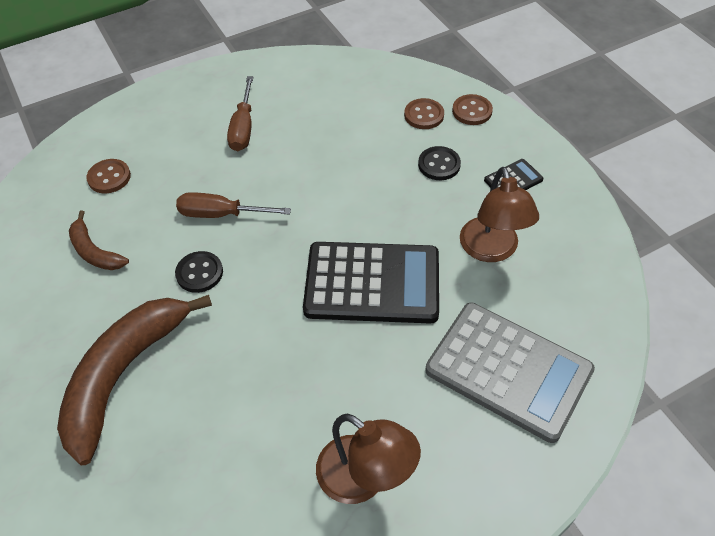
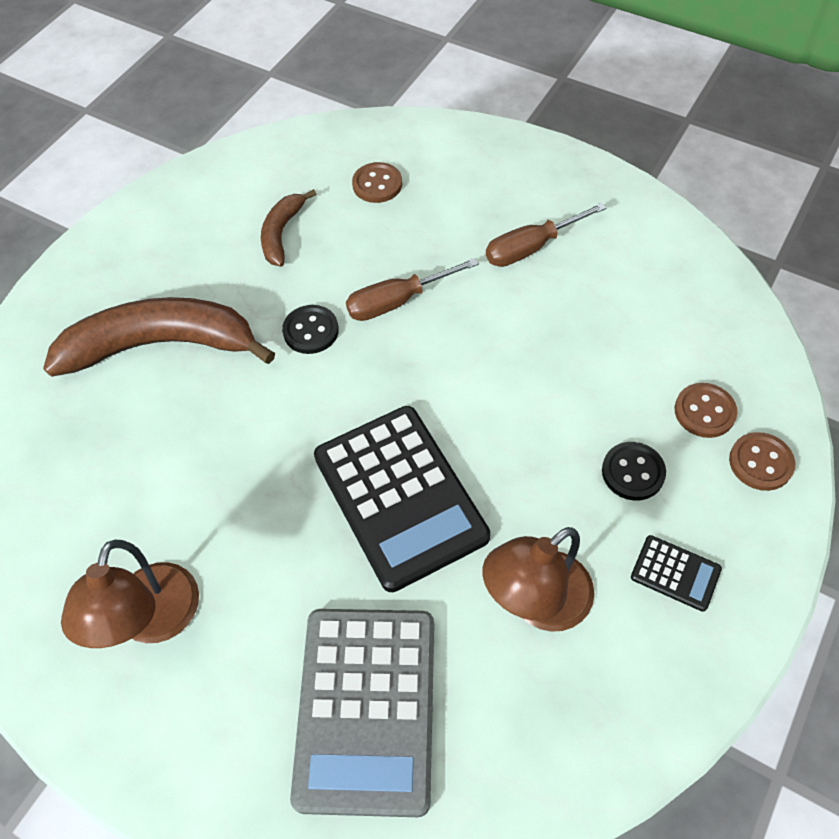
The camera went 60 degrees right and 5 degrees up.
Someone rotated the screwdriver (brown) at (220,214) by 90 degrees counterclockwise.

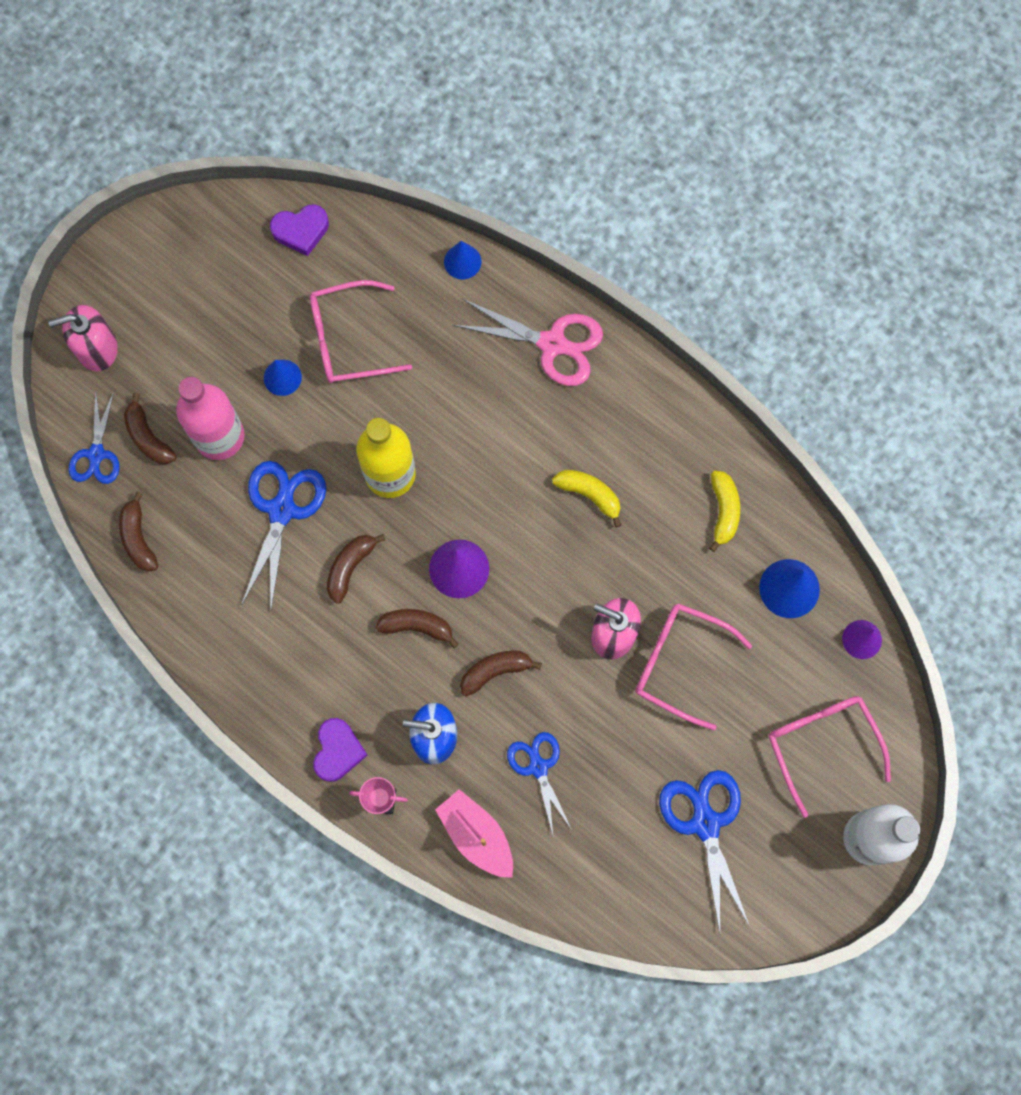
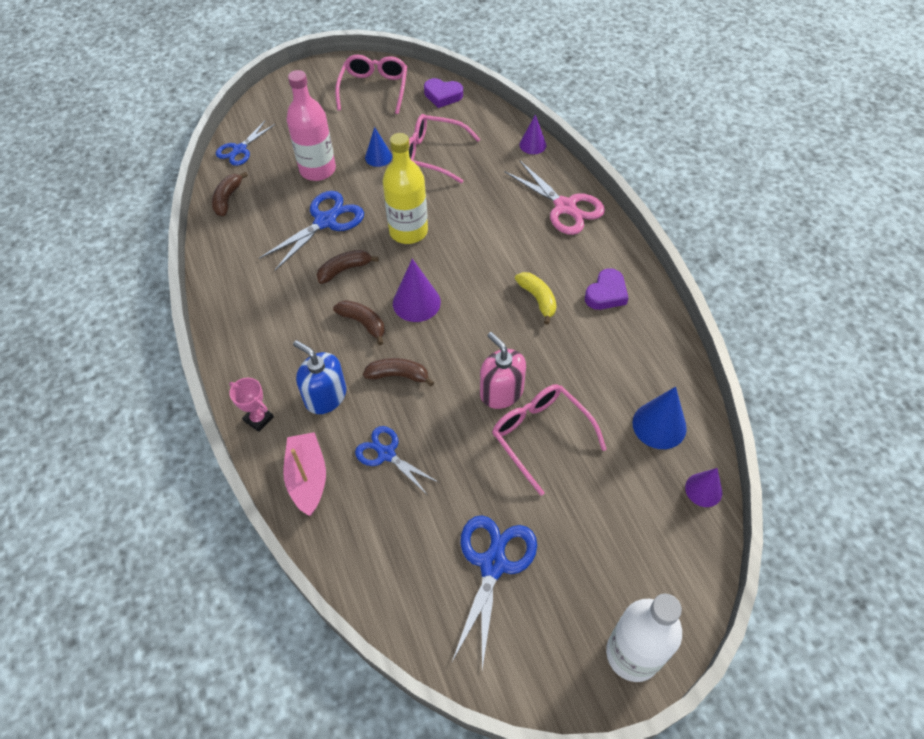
The camera went 30 degrees right and 20 degrees down.
Someone took away the soap dispenser (pink) at (96,348).
Someone took away the banana (brown) at (148,437).
Someone carried the heart (purple) from (338,751) to (606,293).
Someone repainted the cone (blue) at (462,261), which became the cone (purple) at (532,145).
Someone rotated the scissors (blue) at (538,767) by 60 degrees counterclockwise.
Someone took away the banana (yellow) at (723,511).
Someone carried the glasses (pink) from (821,744) to (374,89).

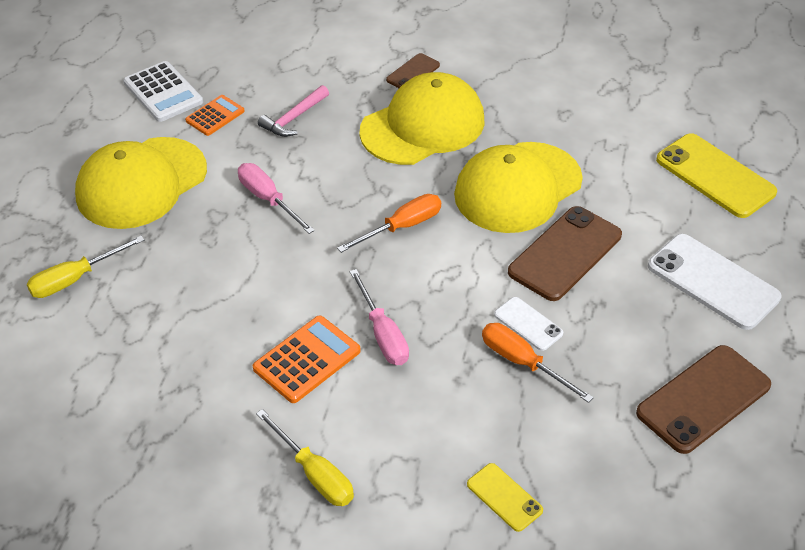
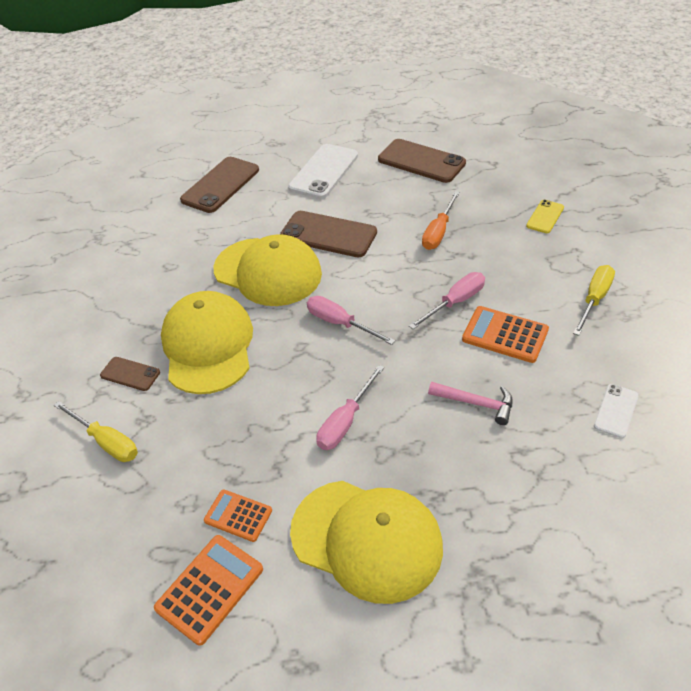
The camera went 105 degrees left and 0 degrees up.
Someone carried the screwdriver (yellow) from (75,279) to (106,442).
Someone repainted the calculator (white) at (163,92), which became the calculator (orange) at (210,589).
Someone carried the hammer (pink) from (294,118) to (476,403).
Someone repainted the screwdriver (orange) at (402,227), which became the screwdriver (pink) at (340,323).
Someone rotated the cap (yellow) at (423,126) by 45 degrees clockwise.
Someone carried the phone (white) from (528,324) to (616,411).
Someone repainted the phone (yellow) at (715,176), which became the phone (brown) at (220,185).

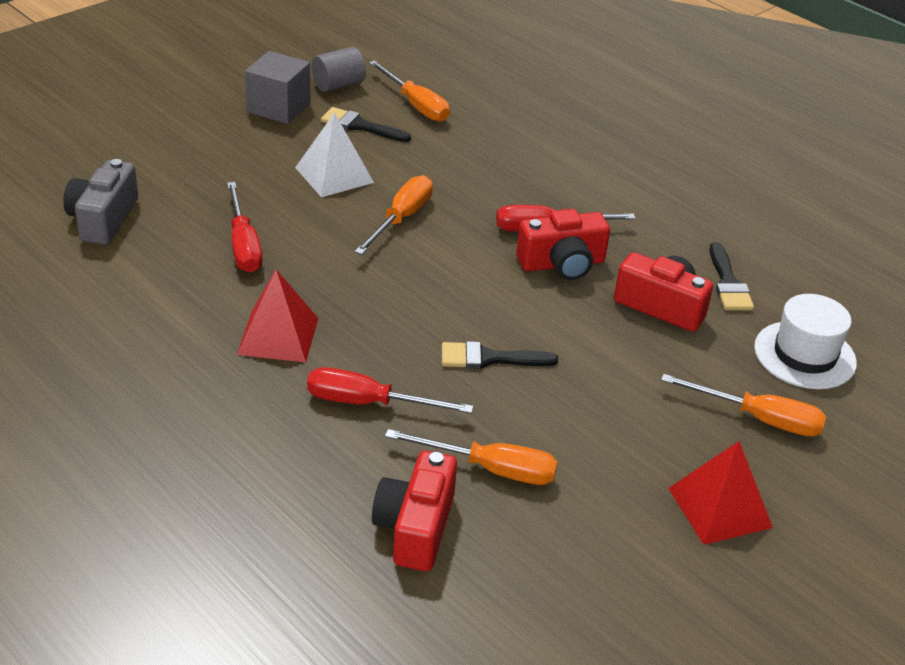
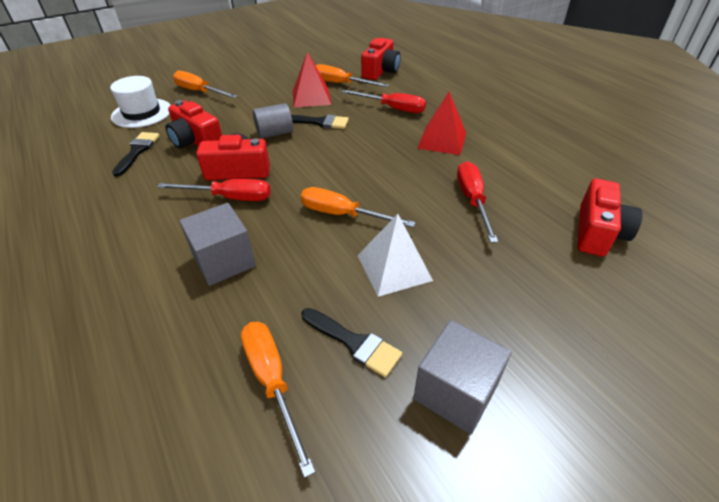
The camera went 165 degrees left and 5 degrees up.
Someone repainted the camera (grey) at (103,219), which became the camera (red) at (598,232).
Someone carried the cylinder (grey) from (338,85) to (275,133).
Someone rotated the screwdriver (orange) at (401,219) by 75 degrees clockwise.
Someone carried the pyramid (red) from (720,507) to (311,97).
Someone put down the cube (grey) at (224,261).

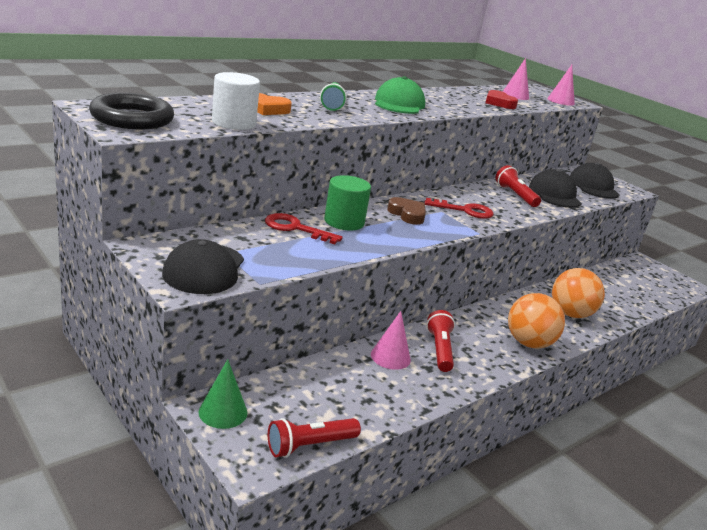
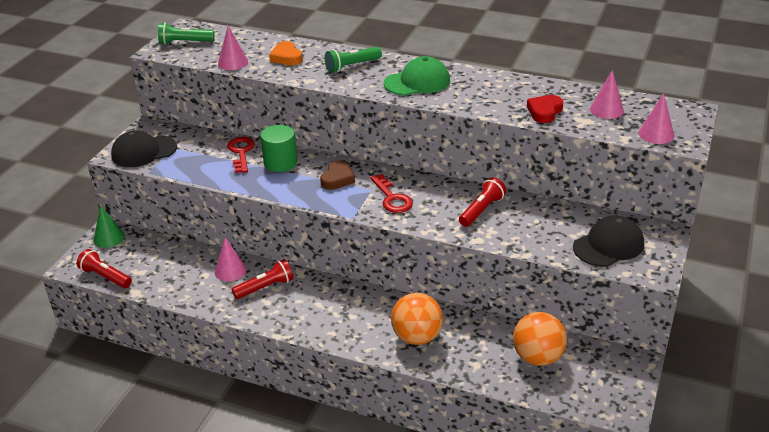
The camera went 65 degrees right and 10 degrees up.
Someone swapped the ring (black) at (132,118) for the flashlight (green) at (185,42).
Someone swapped the cylinder (white) at (234,123) for the cone (pink) at (233,62).
Someone carried the ball (orange) from (528,343) to (537,357).
Someone took away the cap (black) at (554,194).

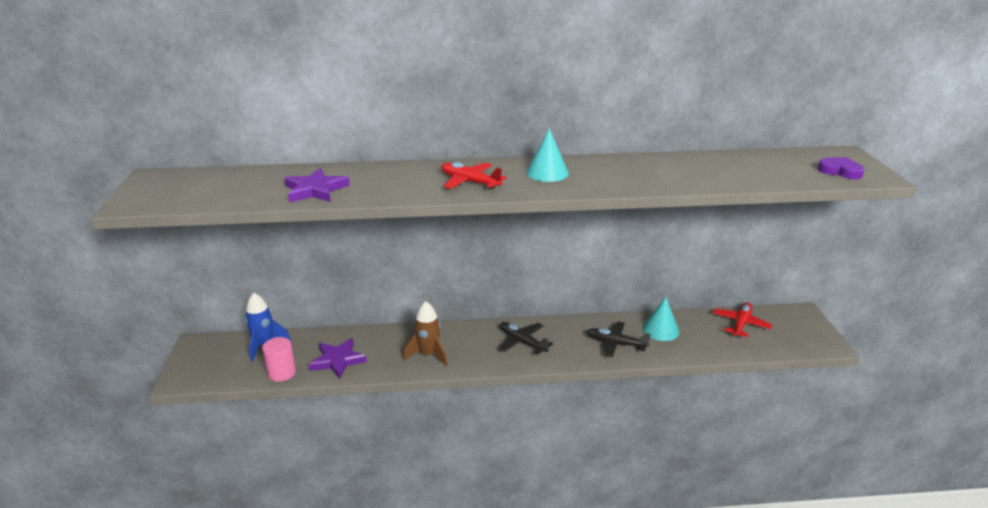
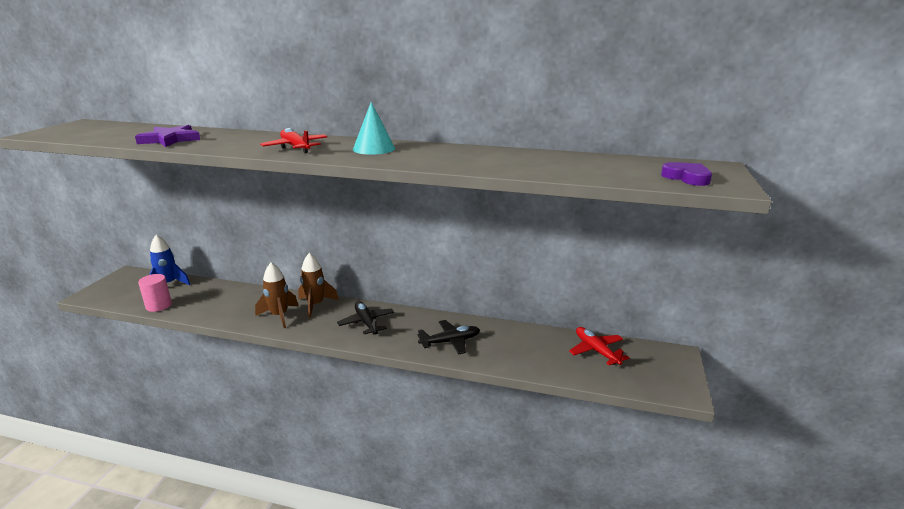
The camera went 20 degrees right and 5 degrees down.
Someone took away the star (purple) at (337,360).
Someone rotated the plane (black) at (615,344) by 120 degrees clockwise.
Someone took away the cone (turquoise) at (660,329).
Someone rotated the plane (red) at (741,324) by 75 degrees counterclockwise.
Someone put down the rocket (brown) at (315,305).

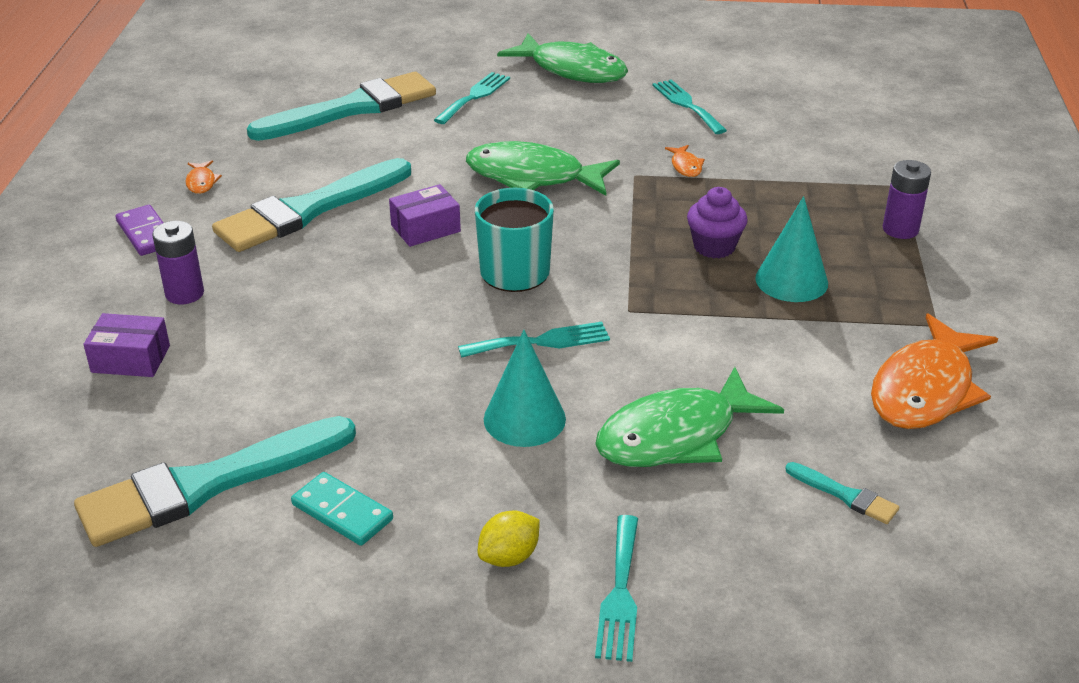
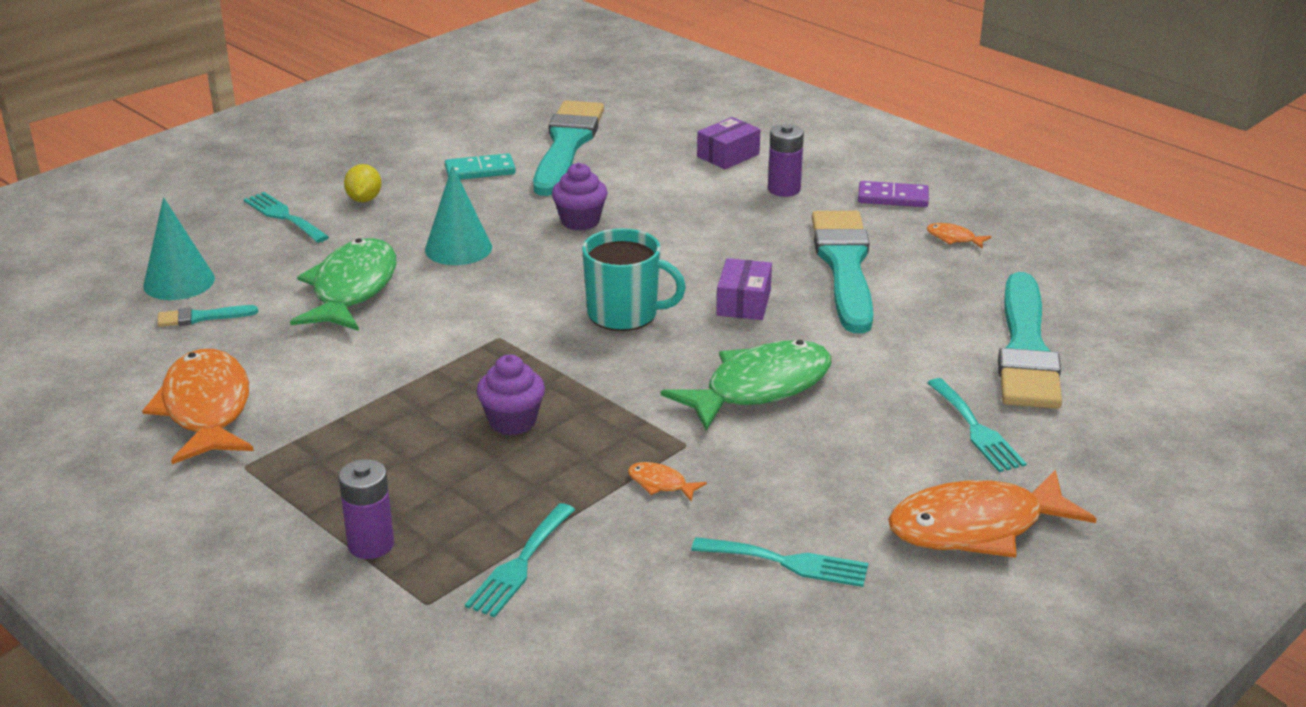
The camera went 130 degrees right and 5 degrees down.
Someone carried the fork (turquoise) from (541,341) to (520,564).
Someone repainted the fish (green) at (572,70), which became the fish (orange) at (976,527).
Someone carried the cone (turquoise) from (791,280) to (179,282).
Someone put down the cupcake (purple) at (580,221).

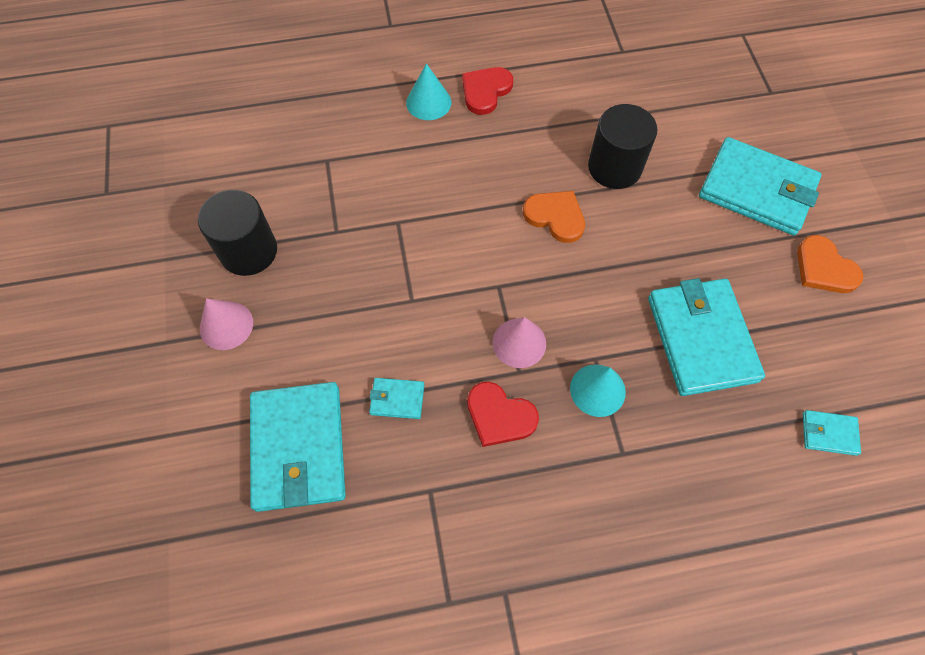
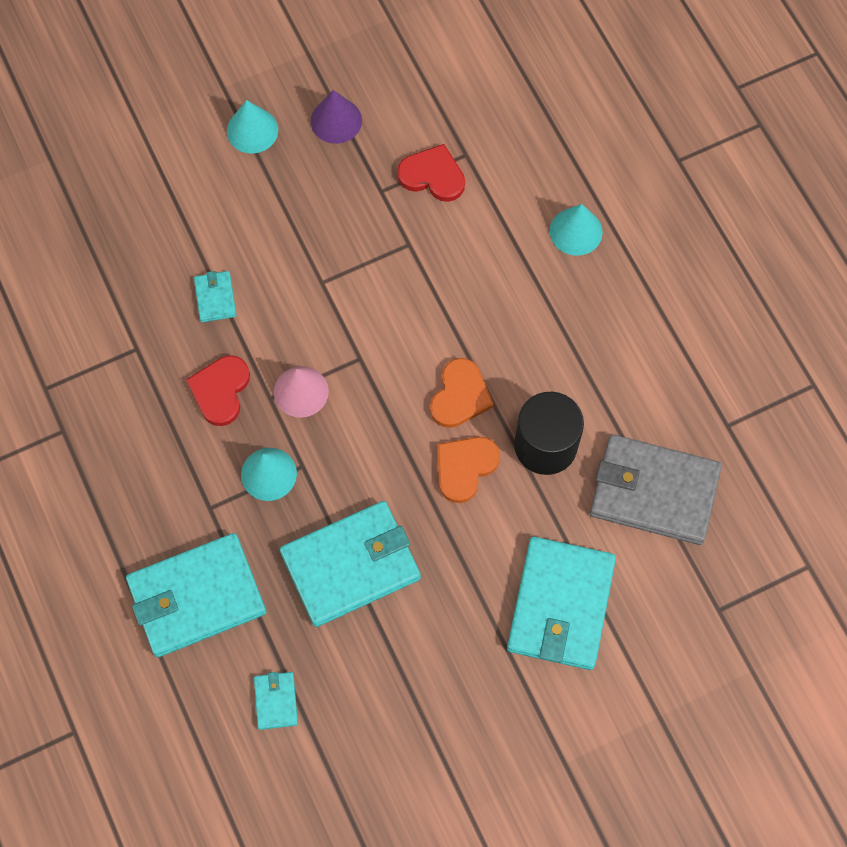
The camera went 75 degrees right and 5 degrees up.
Someone swapped the cylinder (black) at (248,251) for the cone (purple) at (336,120).
Someone repainted the cone (pink) at (226,325), which became the cone (turquoise) at (252,130).
Someone carried the wallet (turquoise) from (298,448) to (196,597).
Someone carried the heart (red) from (485,91) to (432,175).
Someone carried the heart (orange) from (824,268) to (465,467).
Someone put down the wallet (grey) at (653,491).

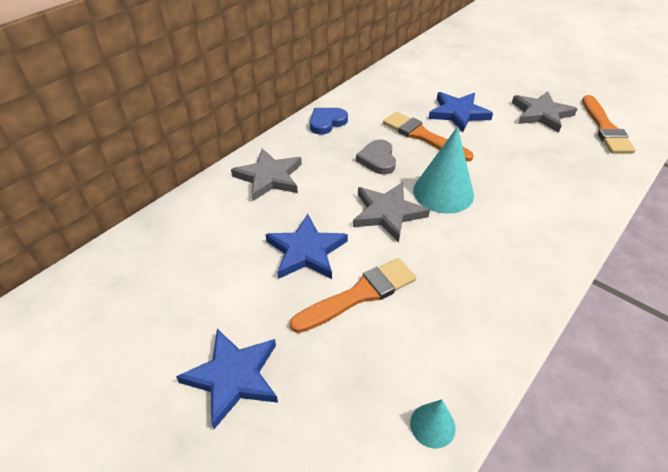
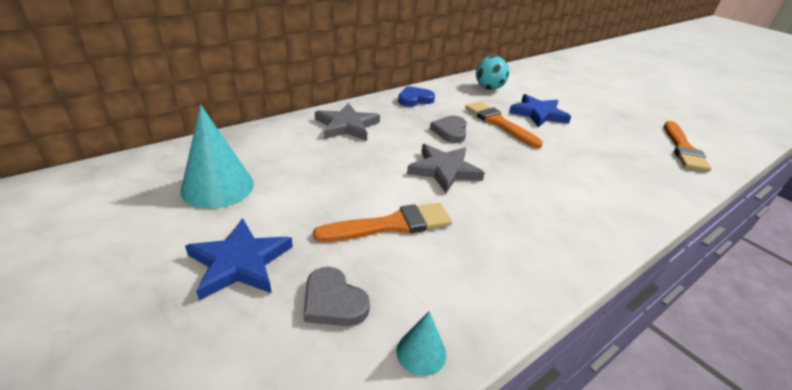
The camera went 10 degrees right and 10 degrees down.
Someone took away the star (blue) at (306,251).
Someone carried the cone (turquoise) from (443,192) to (217,187).
Someone took away the star (grey) at (541,114).
Someone put down the heart (grey) at (333,301).
Someone put down the ball (turquoise) at (489,88).

